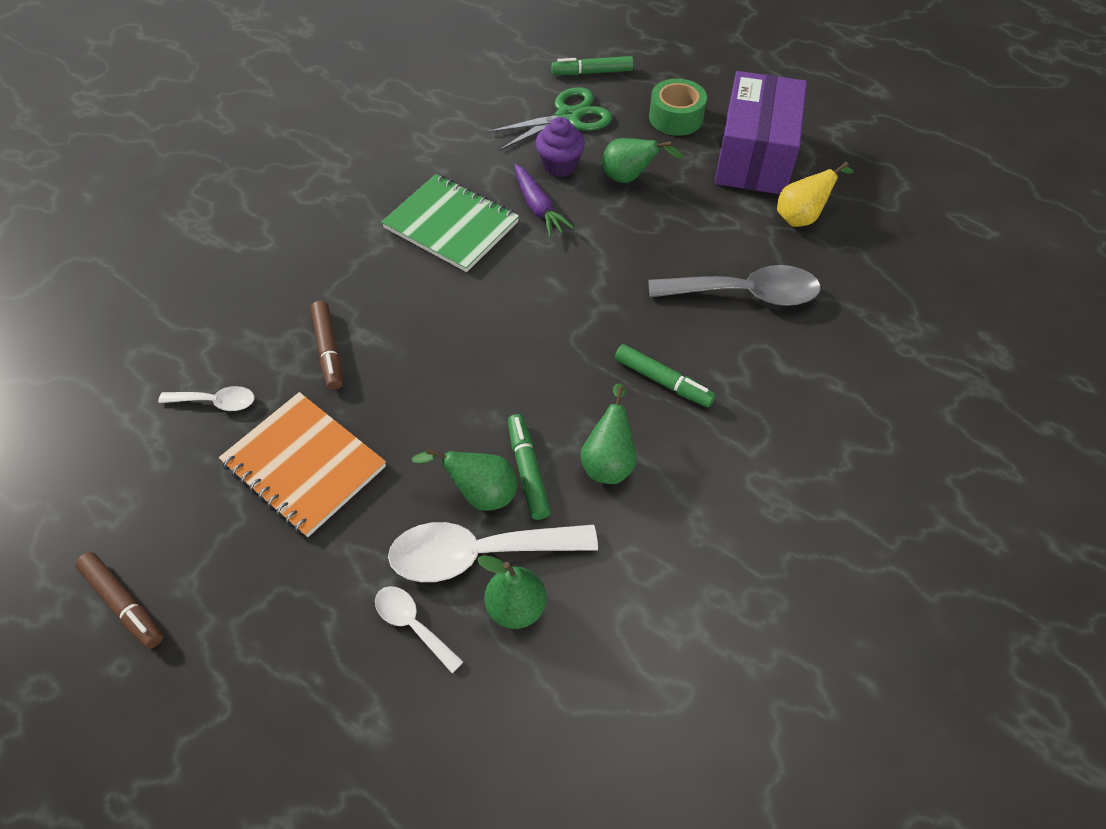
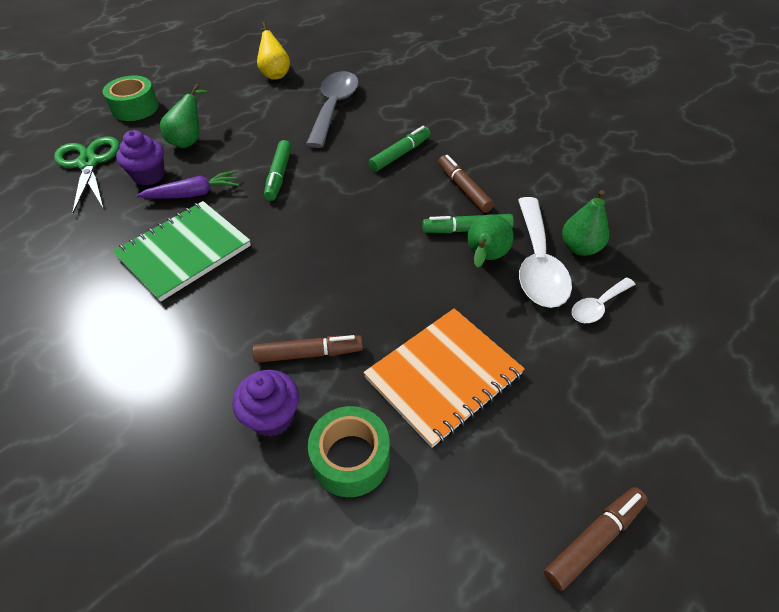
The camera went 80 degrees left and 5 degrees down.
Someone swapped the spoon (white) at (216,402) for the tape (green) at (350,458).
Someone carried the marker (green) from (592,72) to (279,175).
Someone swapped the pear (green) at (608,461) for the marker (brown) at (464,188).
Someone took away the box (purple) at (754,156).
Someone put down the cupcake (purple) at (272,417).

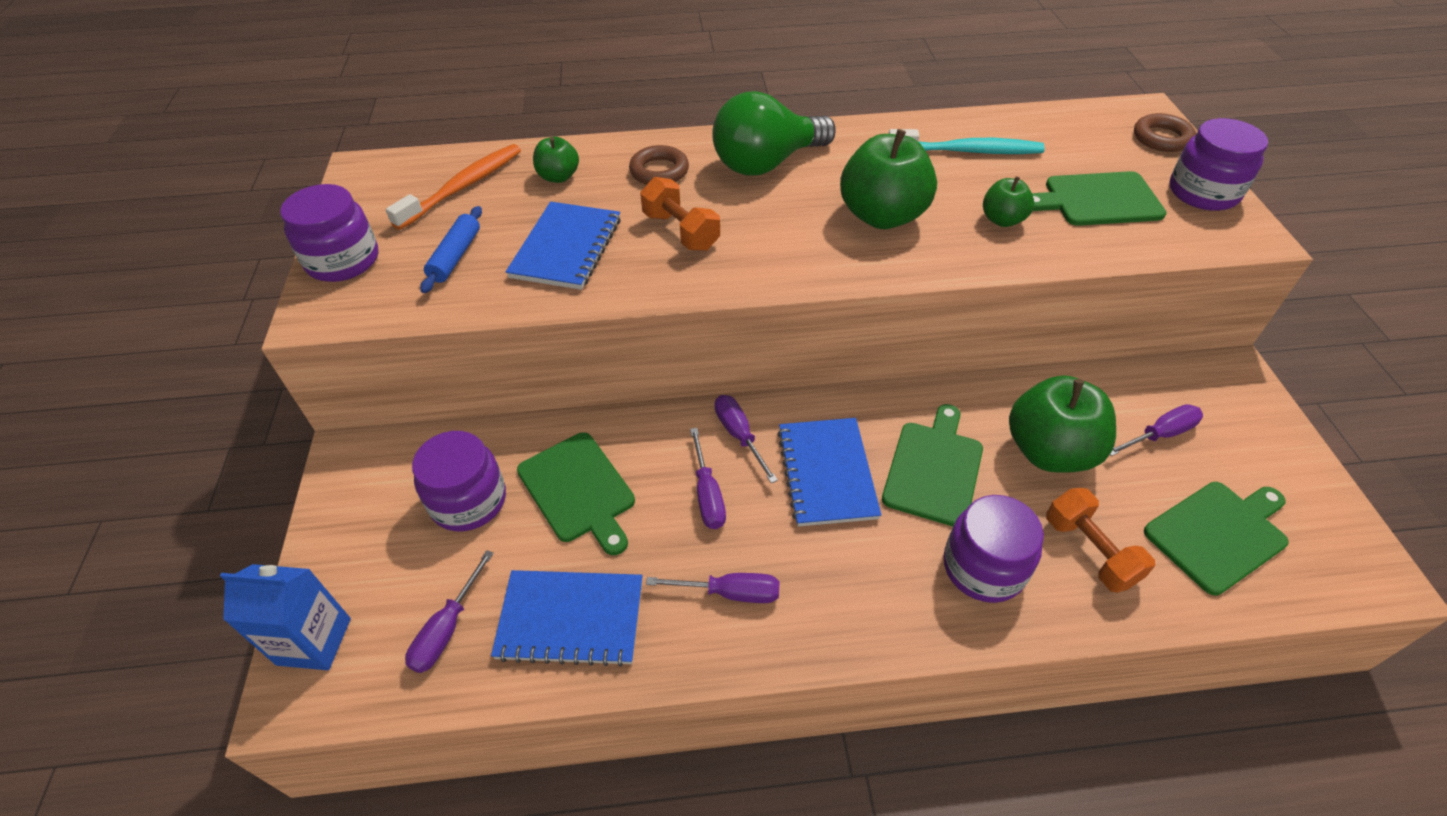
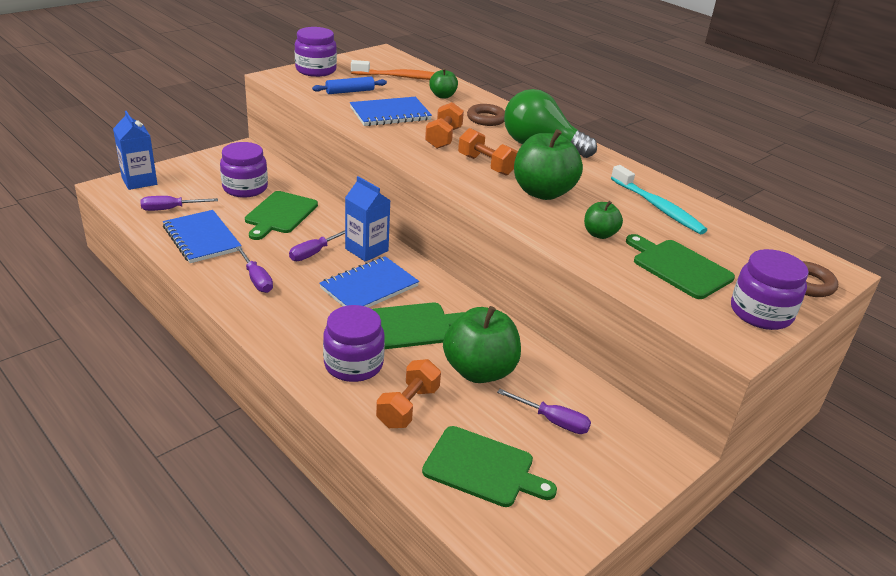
The camera went 50 degrees right and 15 degrees down.
Someone swapped the screwdriver (purple) at (739,435) for the carton (blue) at (366,250).
Someone put down the dumbbell (orange) at (486,165).

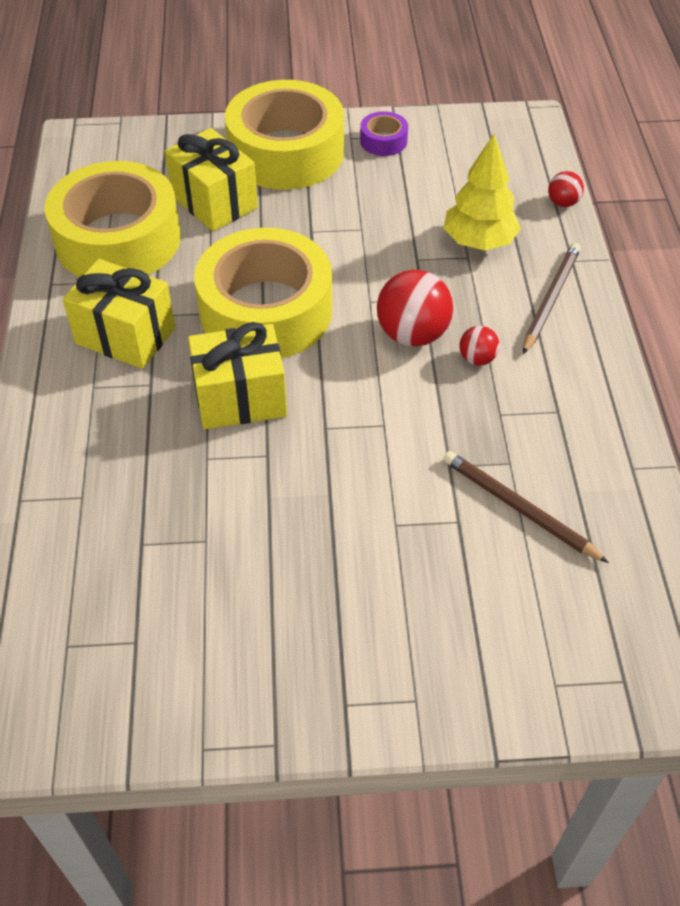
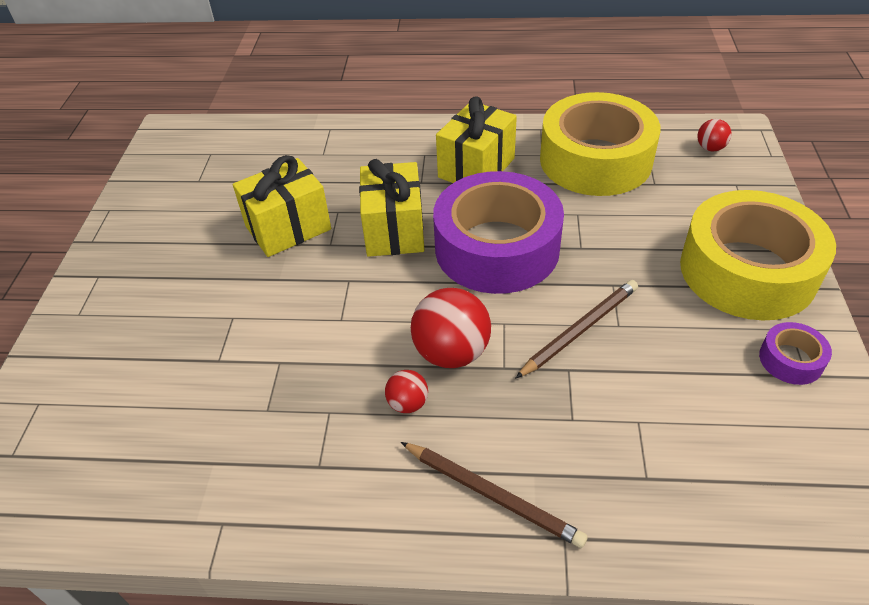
The camera went 100 degrees right and 5 degrees down.
Someone carried the gift (yellow) from (214,202) to (288,228).
Someone repainted the tape (yellow) at (266,311), which became the tape (purple) at (497,248).
Someone carried the pencil (brown) from (518,508) to (579,330).
Someone took away the tree (yellow) at (479,242).
Someone carried the ball (red) from (563,203) to (710,148).

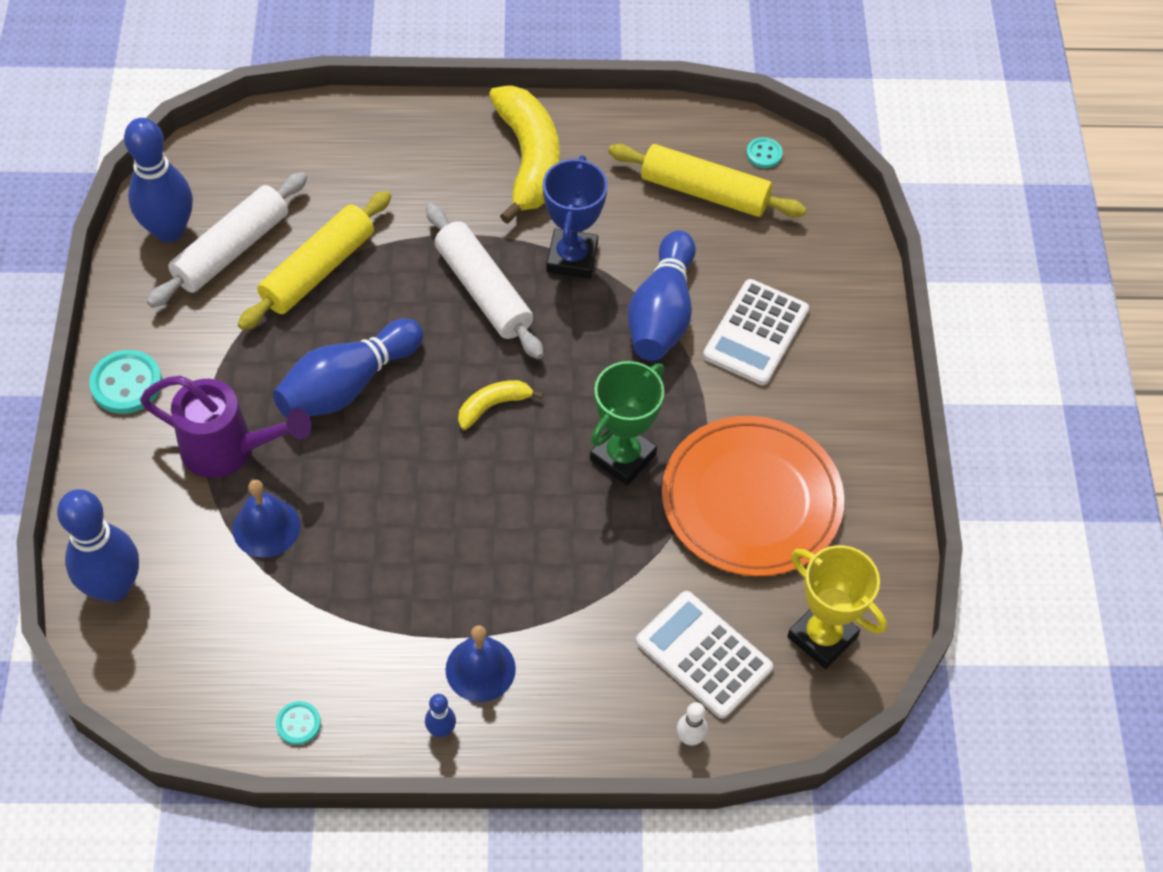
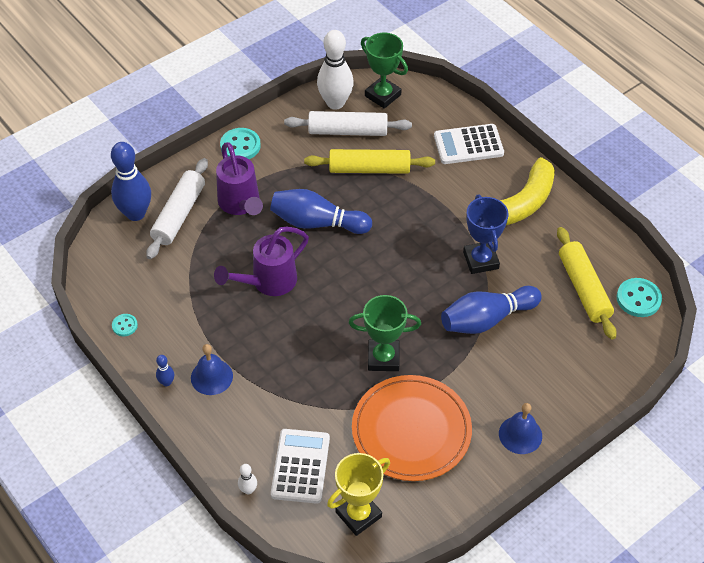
The camera went 55 degrees right and 5 degrees down.
Someone repainted the bowling pin (blue) at (169,230), which became the bowling pin (white) at (335,103).
Someone carried the bell (blue) from (266,527) to (520,434).
Someone carried the rolling pin (white) from (483,290) to (179,214).
Someone took away the banana (yellow) at (493,406).
Someone rotated the trophy (blue) at (572,258) by 75 degrees counterclockwise.
Someone carried the calculator (white) from (756,333) to (468,145).
Someone scaled the button (turquoise) at (764,154) by 1.77.
Someone rotated the trophy (yellow) at (822,637) by 45 degrees clockwise.
Someone put down the watering can (purple) at (268,282).
Someone put down the trophy (green) at (382,95).

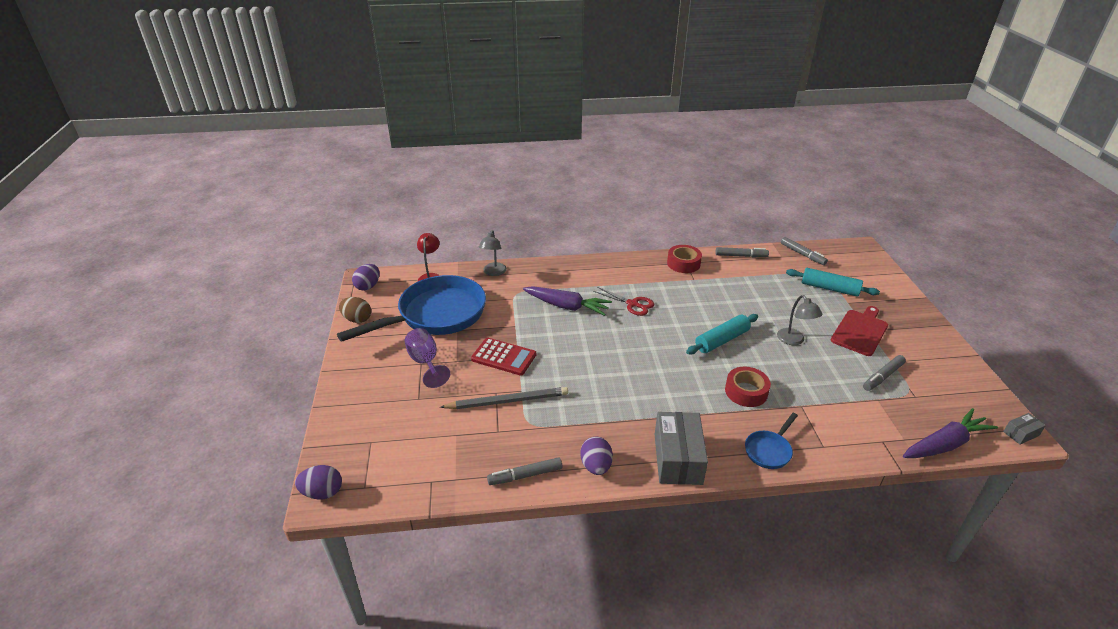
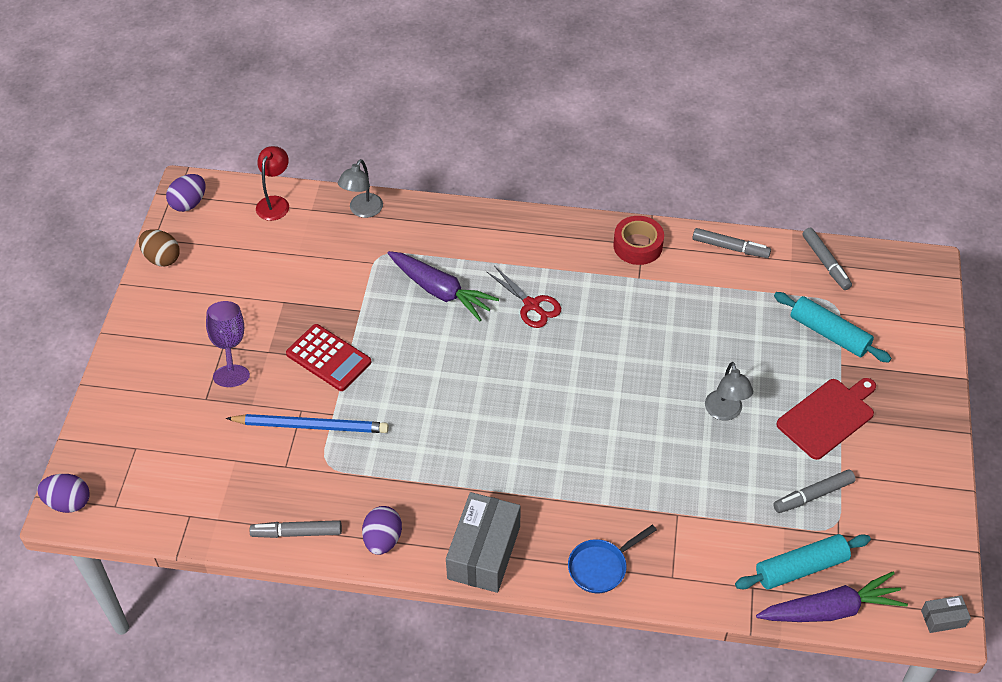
The camera went 15 degrees right and 15 degrees up.
Someone took away the pan (blue) at (436,315).
Someone repainted the pencil (grey) at (508,401), which became the pencil (blue) at (311,426).
Someone carried the rolling pin (turquoise) from (721,340) to (801,568).
Someone took away the tape (red) at (746,392).

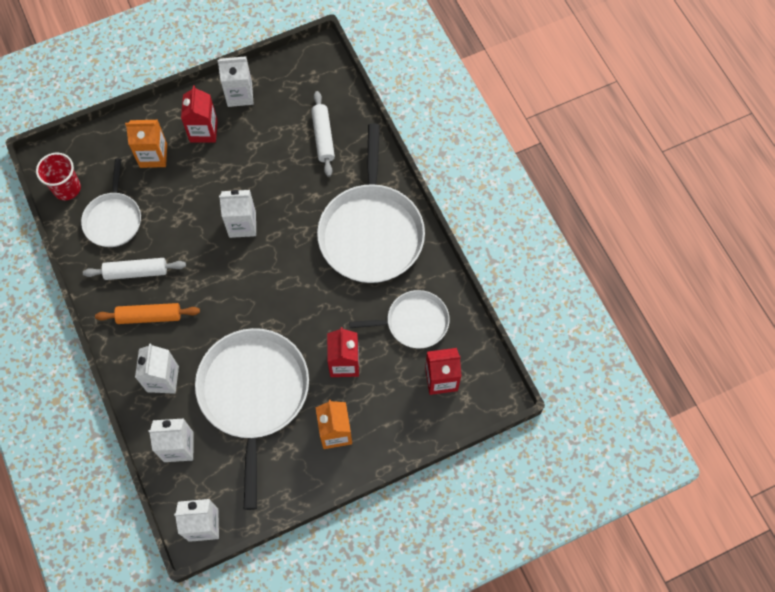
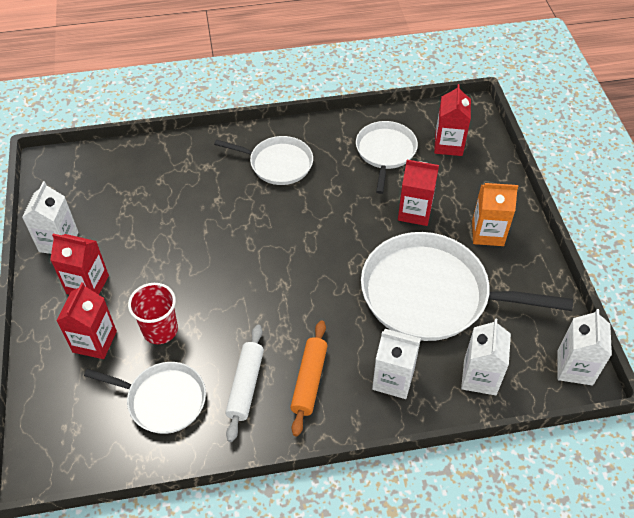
The camera went 75 degrees left and 15 degrees down.
Someone carried the cup (red) from (67,188) to (160,330).
Someone repainted the carton (orange) at (153,156), which became the carton (red) at (94,341).
Someone took away the carton (white) at (242,224).
Someone took away the rolling pin (white) at (323,137).
Someone scaled the pan (white) at (371,232) by 0.56.

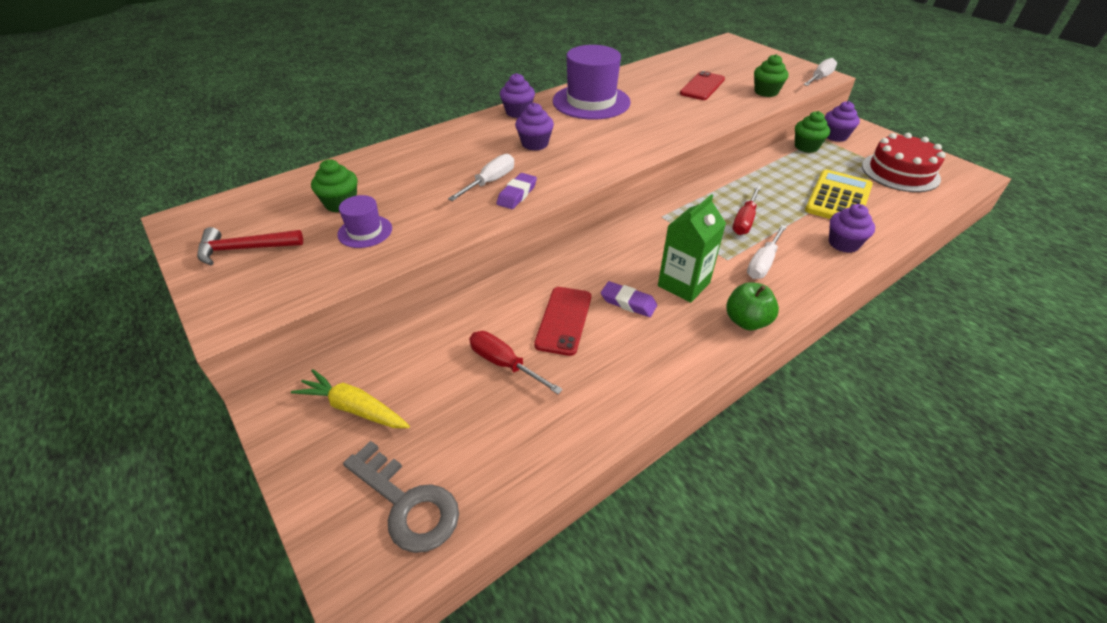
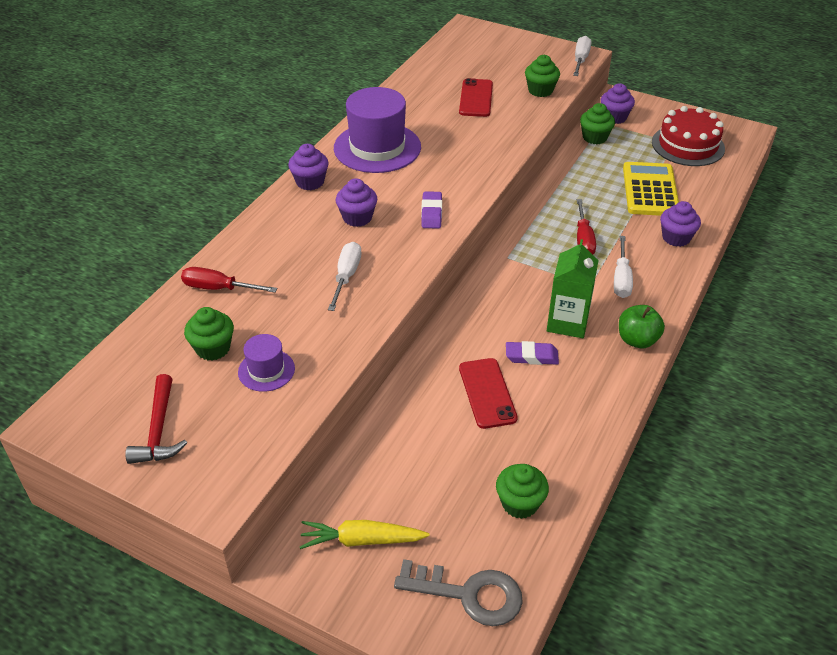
The camera went 25 degrees left and 0 degrees up.
Someone rotated the hammer (red) at (245,249) by 60 degrees counterclockwise.
Someone carried the screwdriver (red) from (504,364) to (219,288).
Someone carried the eraser (purple) from (517,194) to (431,213).
Someone put down the cupcake (green) at (520,503).

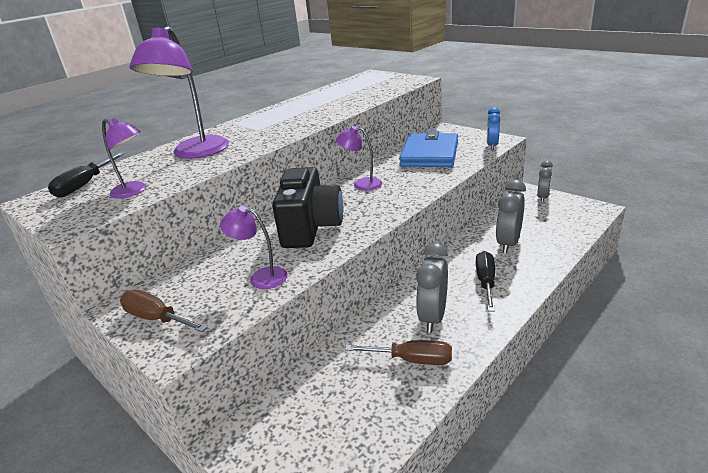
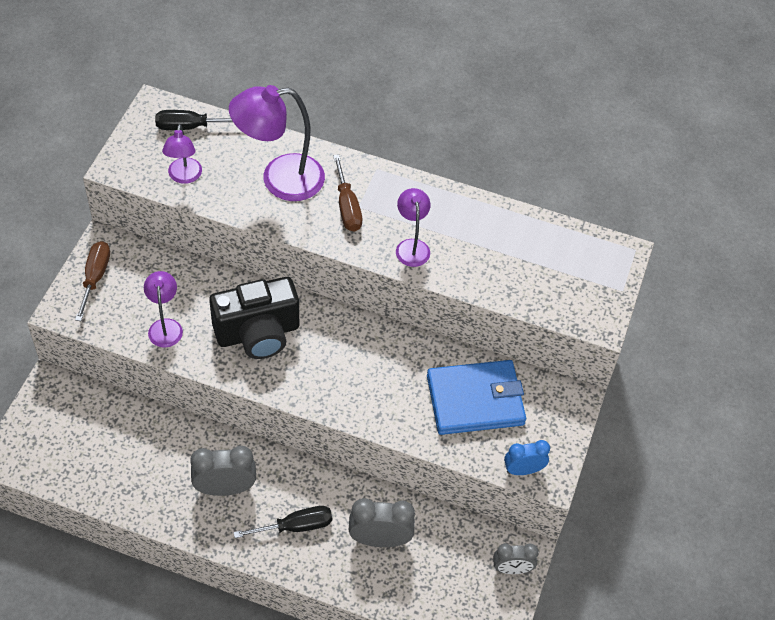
The camera went 60 degrees right and 25 degrees up.
Someone carried the lamp (purple) from (361,184) to (411,246).
Someone carried the screwdriver (brown) from (412,360) to (347,207).

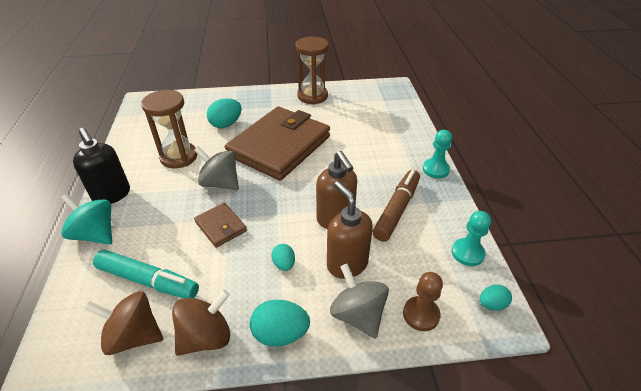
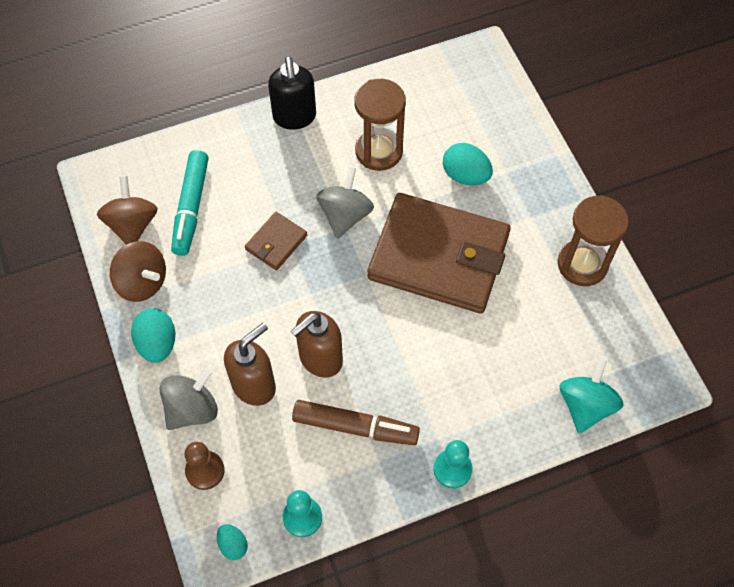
The camera went 75 degrees right and 20 degrees up.
Someone carried the spinning top (turquoise) from (95,234) to (585,405).
Someone rotated the soap dispenser (black) at (112,195) by 45 degrees counterclockwise.
Someone took away the egg (turquoise) at (284,264).

